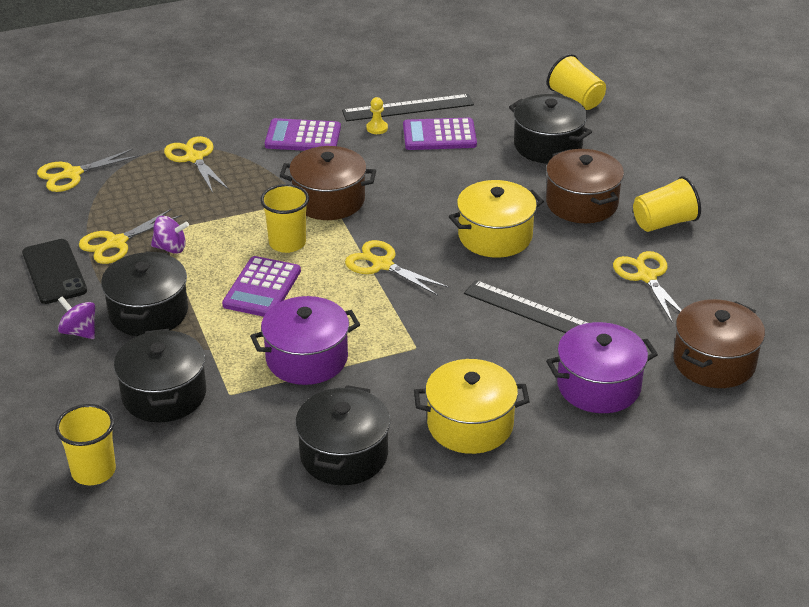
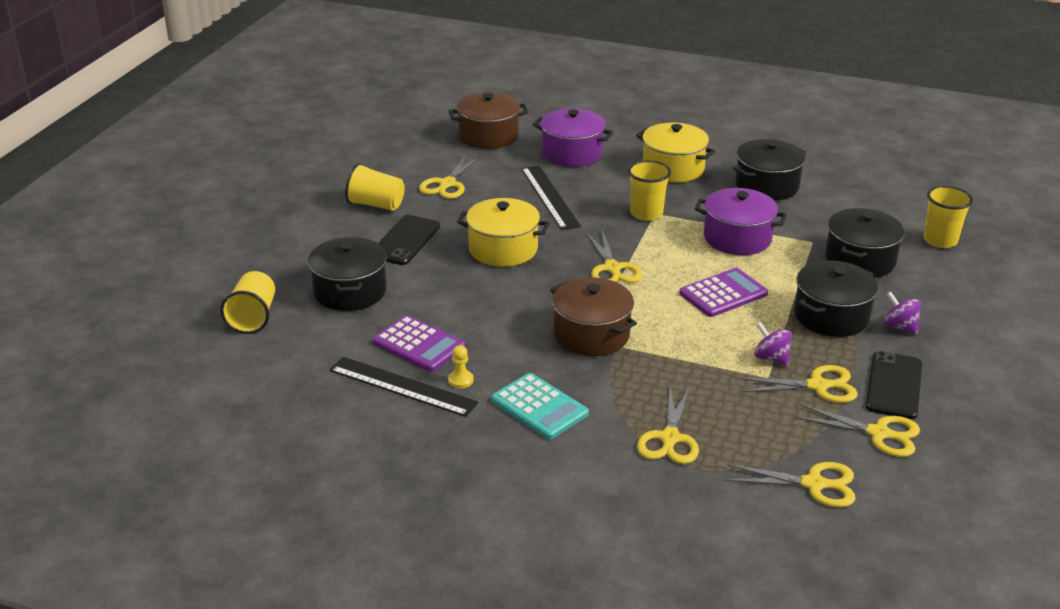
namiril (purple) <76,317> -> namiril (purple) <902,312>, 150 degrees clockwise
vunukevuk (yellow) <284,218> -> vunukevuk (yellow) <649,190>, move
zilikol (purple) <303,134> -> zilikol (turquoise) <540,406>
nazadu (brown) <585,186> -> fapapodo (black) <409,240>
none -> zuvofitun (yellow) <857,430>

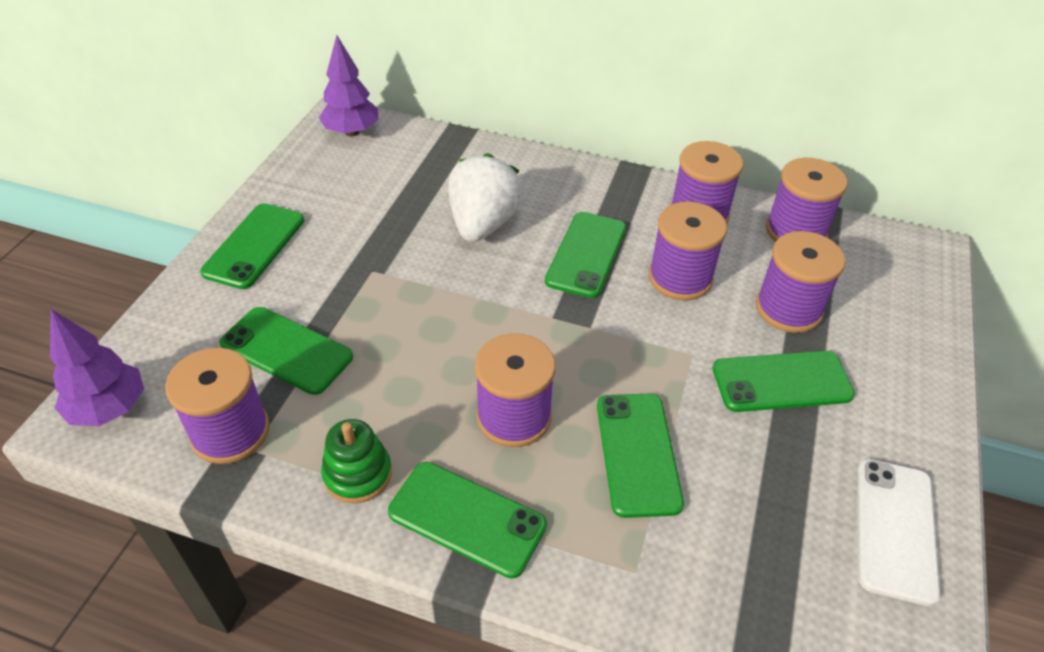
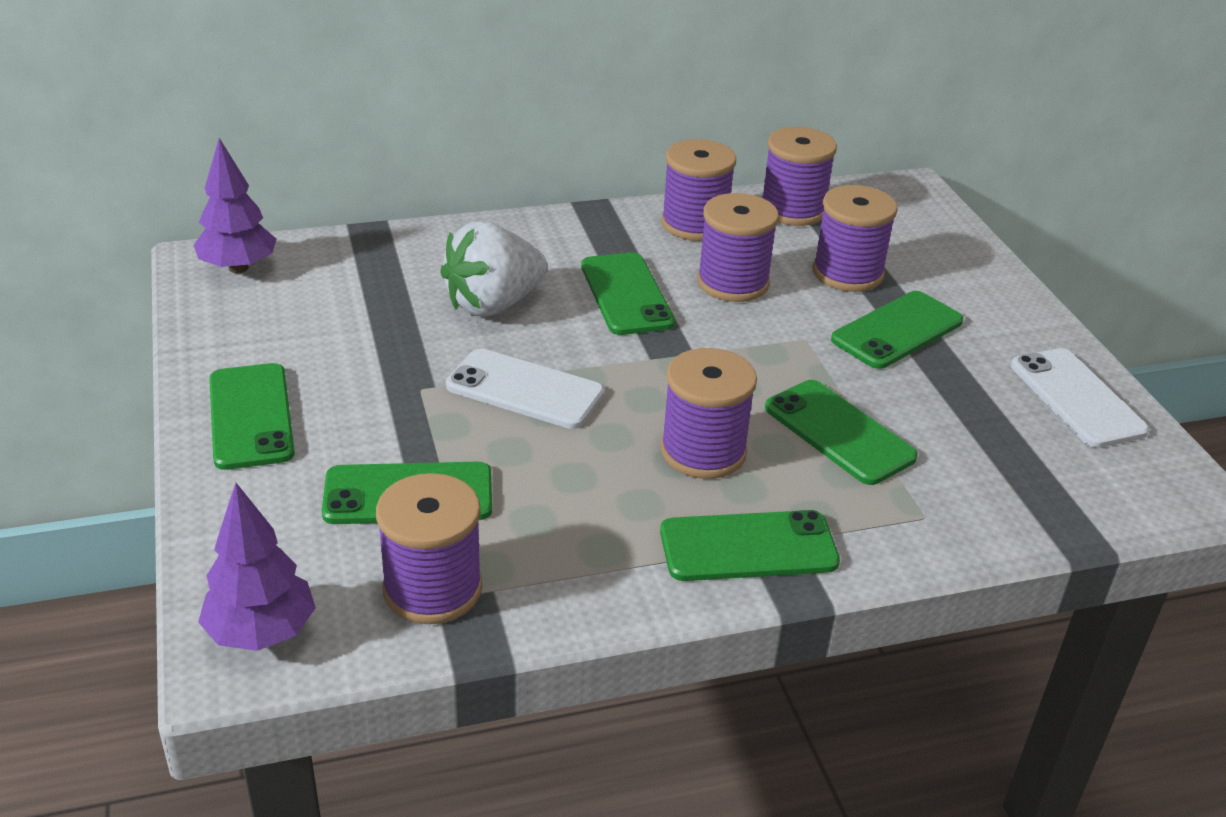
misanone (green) <356,461> -> none
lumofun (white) <486,197> -> lumofun (white) <494,269>, 105 degrees counterclockwise
none -> fapapodo (white) <525,389>

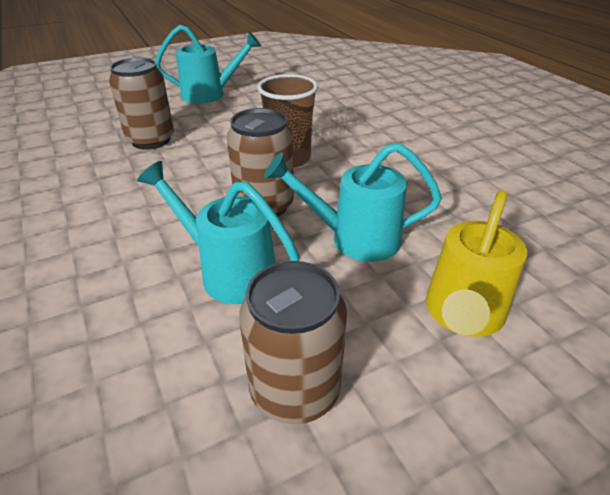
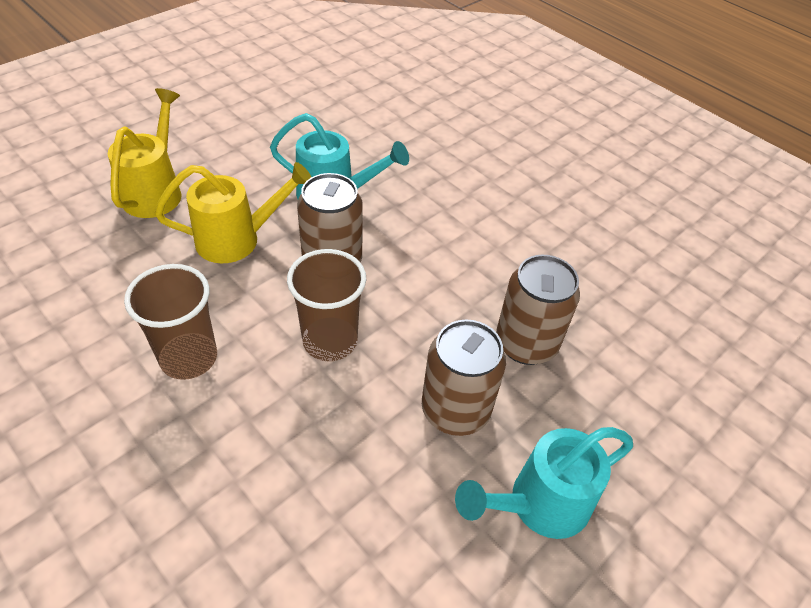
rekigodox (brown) <293,342> -> rekigodox (brown) <464,378>, move
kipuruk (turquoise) <353,202> -> kipuruk (yellow) <233,212>
none -> vunukevuk (brown) <170,322>

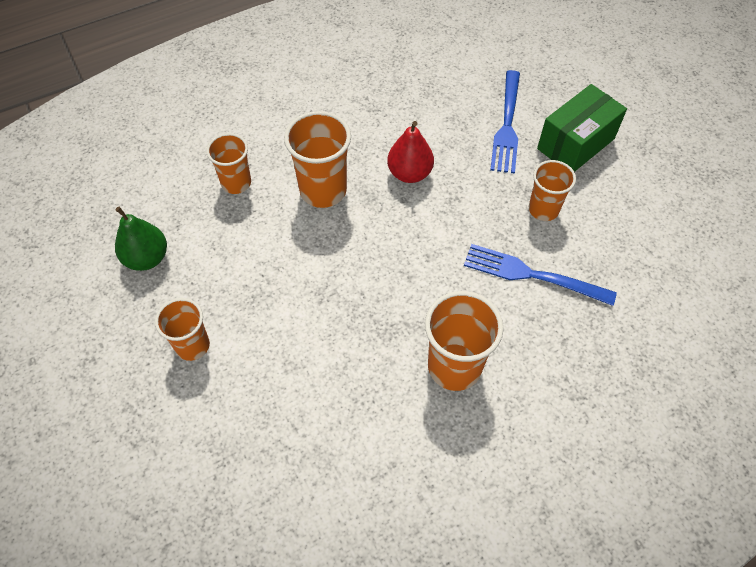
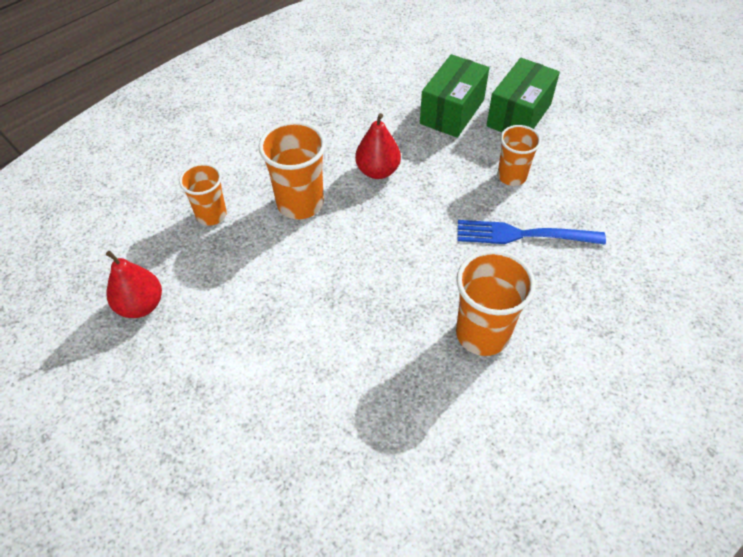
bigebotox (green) <141,239> -> bigebotox (red) <134,284>
vunukevuk (orange) <182,329> -> none
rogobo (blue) <505,122> -> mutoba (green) <454,96>

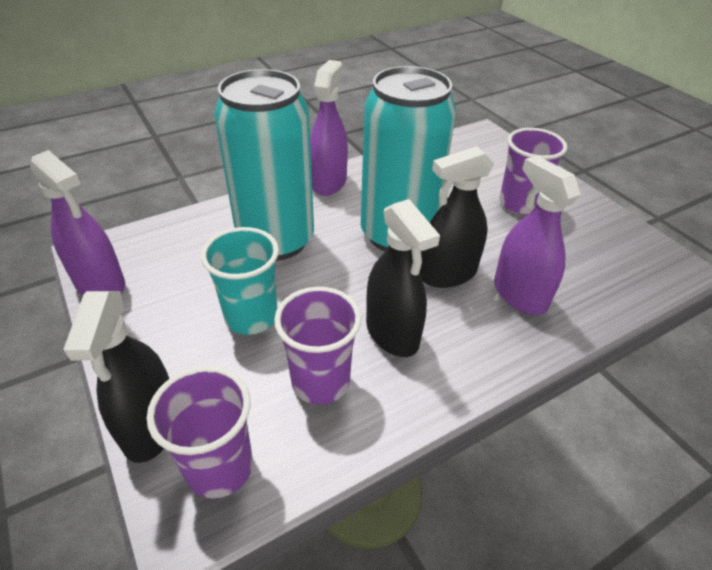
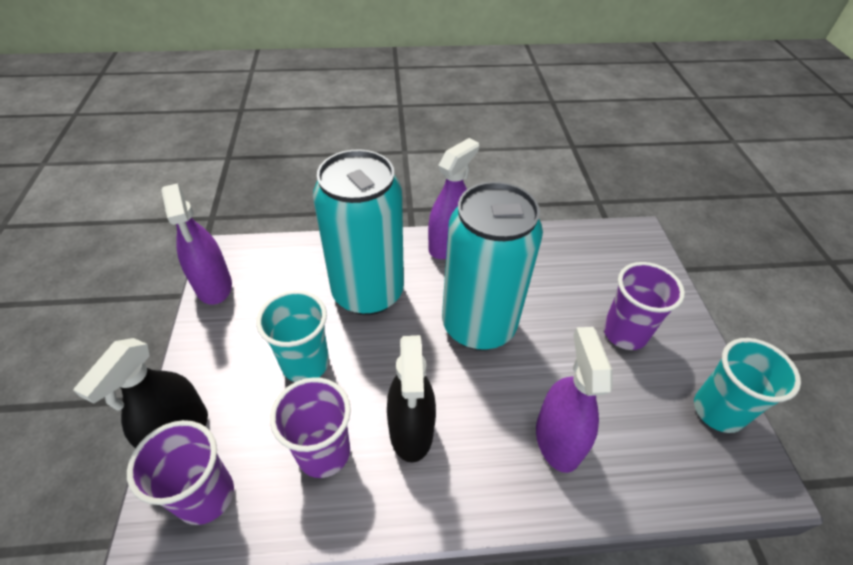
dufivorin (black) <457,217> -> none
none -> vunukevuk (turquoise) <747,385>

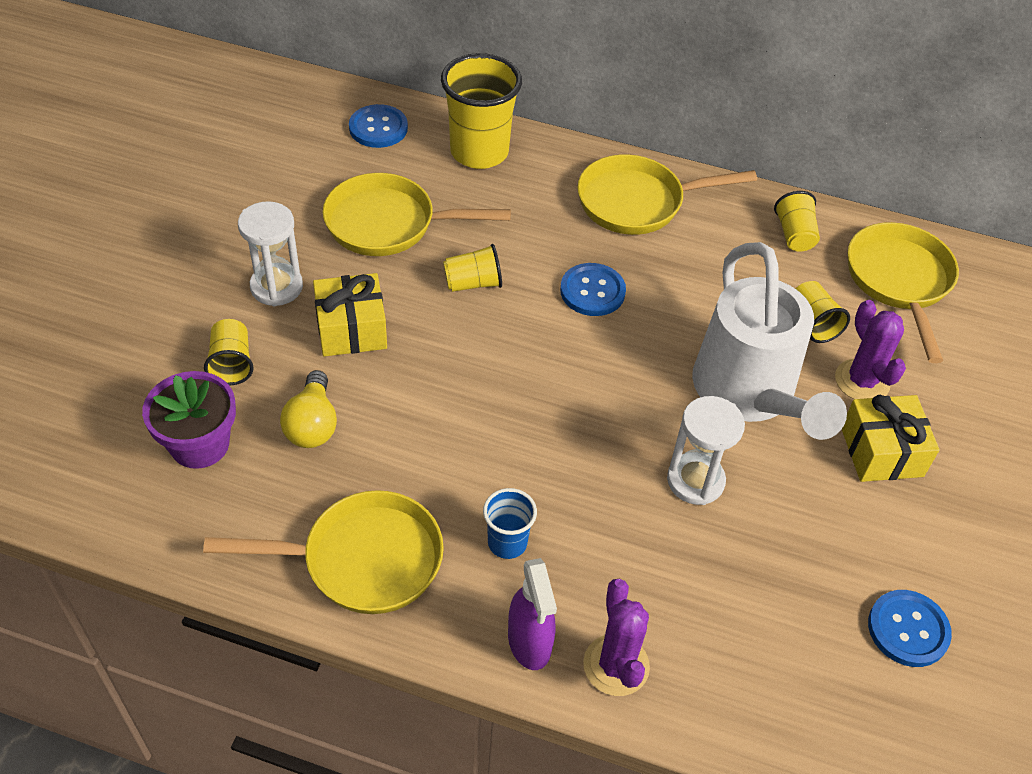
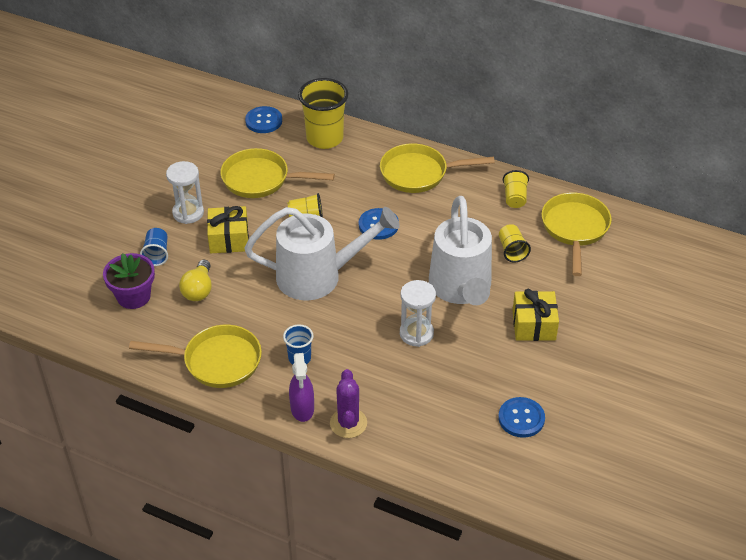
vunukevuk (yellow) <229,352> -> vunukevuk (blue) <154,247>
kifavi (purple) <870,349> -> none
none -> kipuruk (white) <322,253>

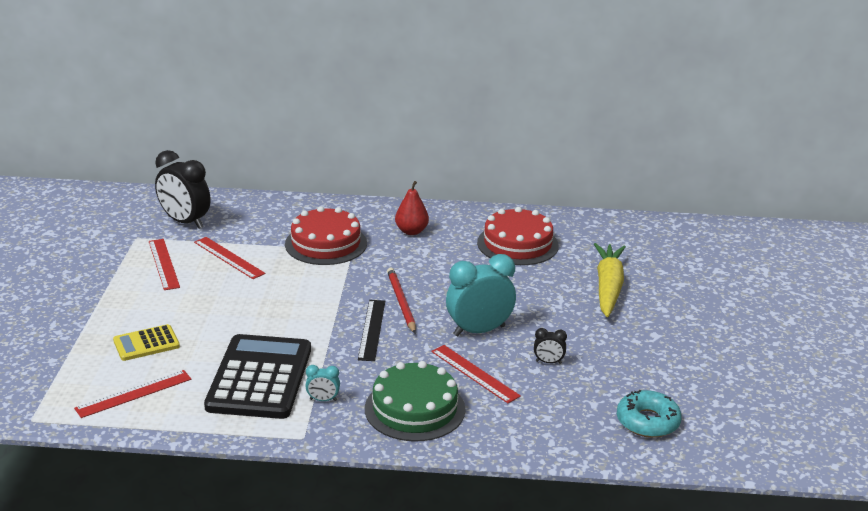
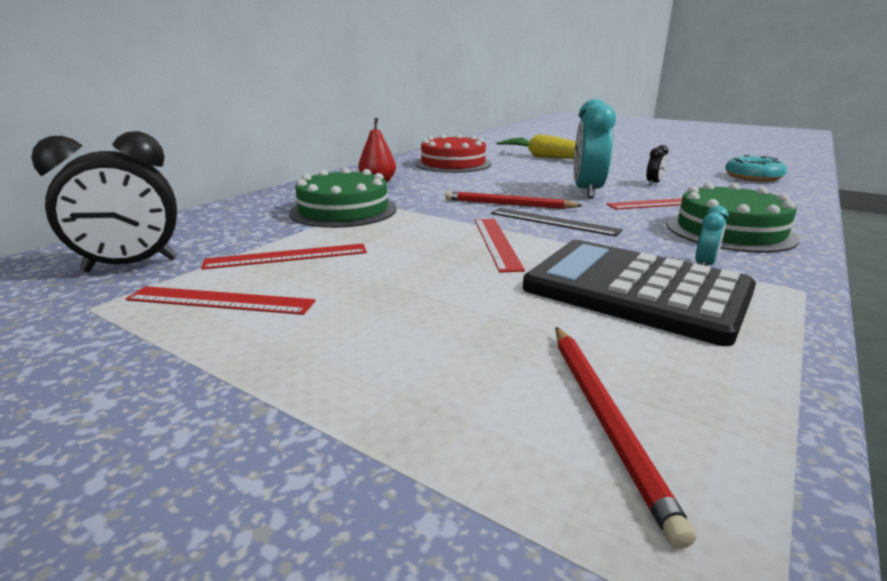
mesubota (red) <132,394> -> mesubota (red) <500,246>, move
zilikol (yellow) <146,342> -> none
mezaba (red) <326,235> -> mezaba (green) <343,198>
none -> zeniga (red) <626,438>

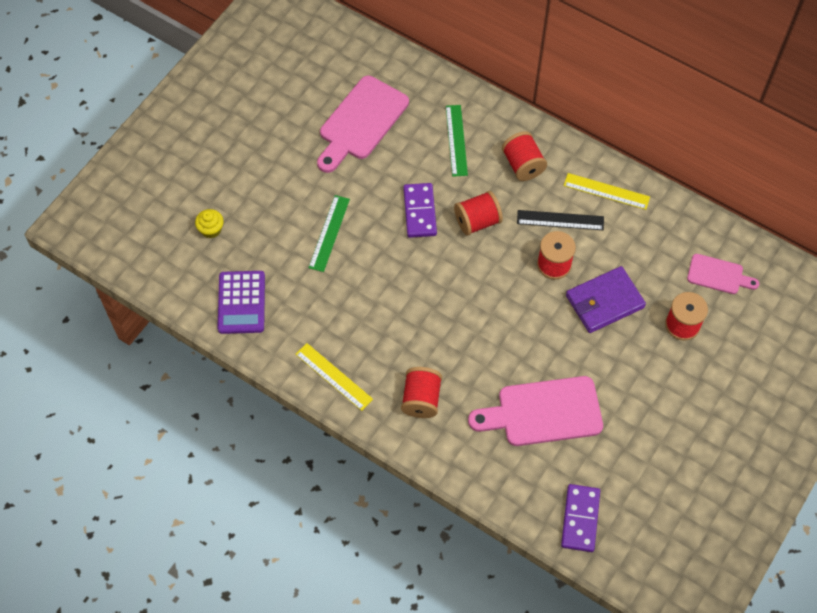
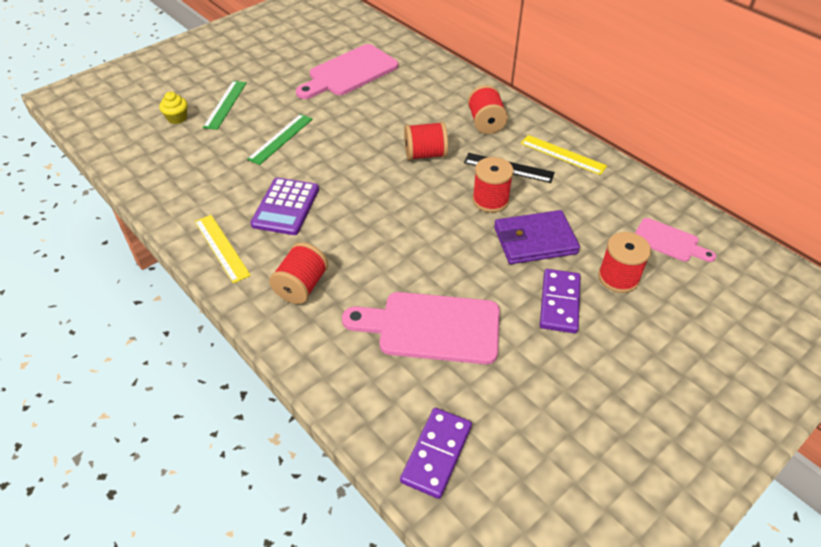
zilikol (purple) <241,302> -> zilikol (purple) <284,206>, move
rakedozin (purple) <420,210> -> rakedozin (purple) <560,301>, move
mesubota (green) <457,141> -> mesubota (green) <225,105>, move

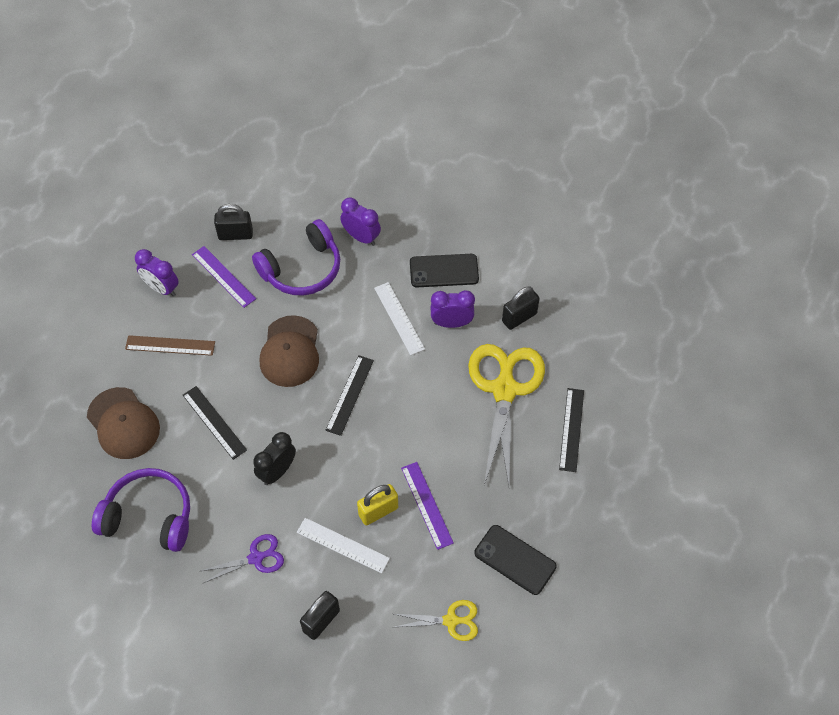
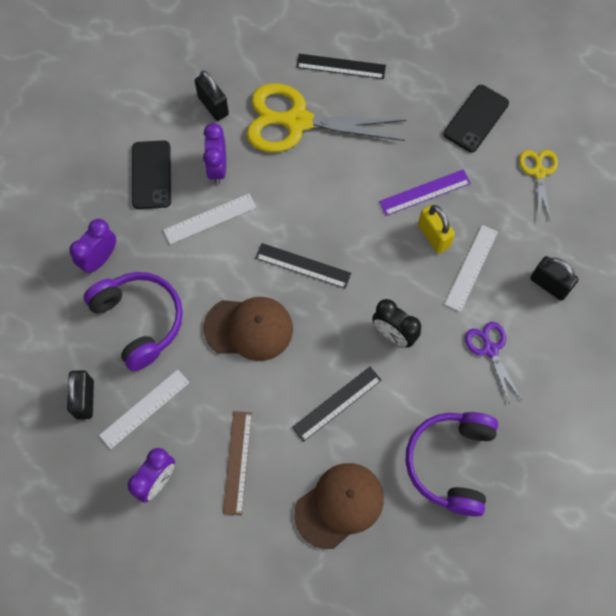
mesubota (purple) <224,277> -> mesubota (white) <144,409>

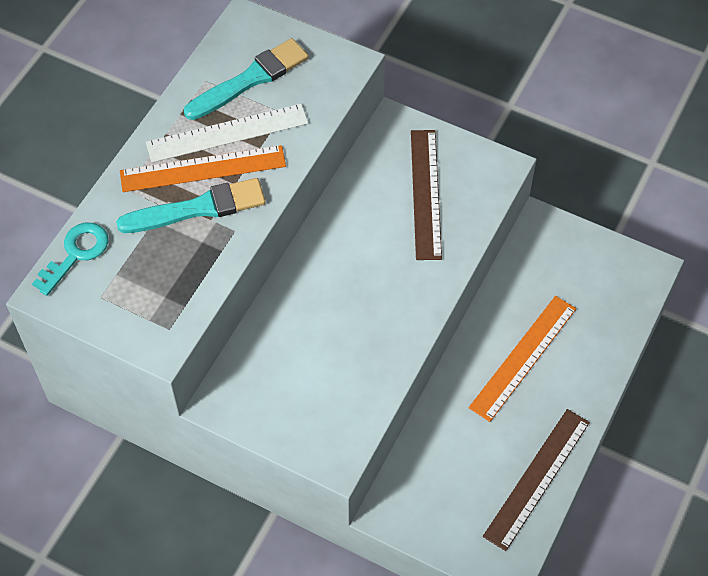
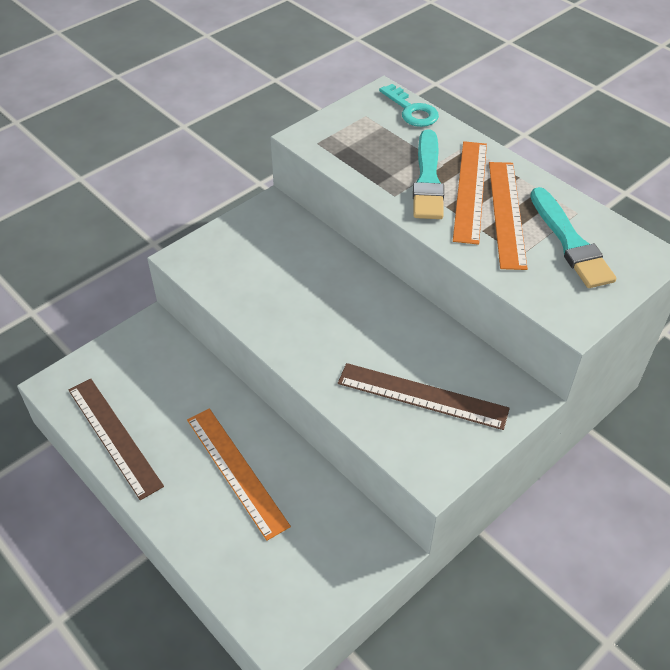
mesubota (white) <227,133> -> mesubota (orange) <508,216>

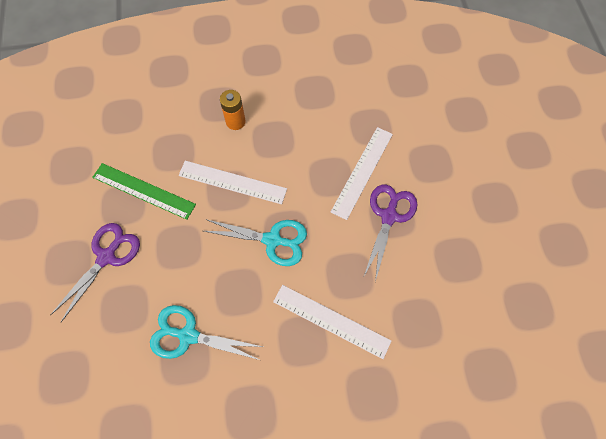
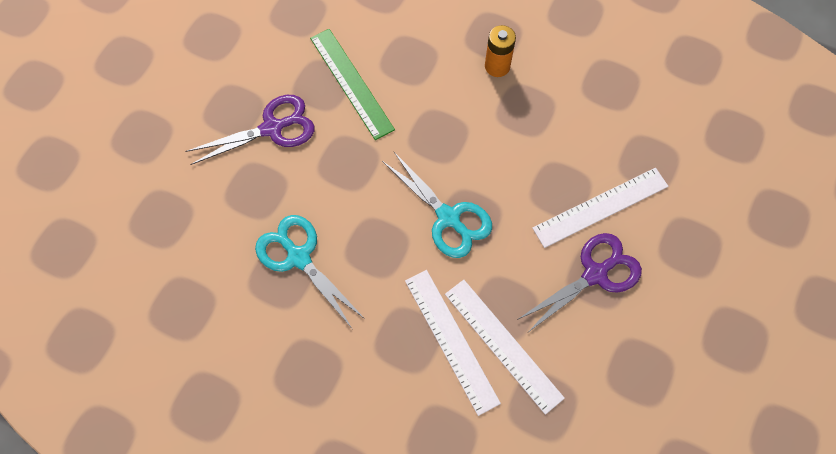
mesubota (white) <232,182> -> mesubota (white) <505,347>, move

